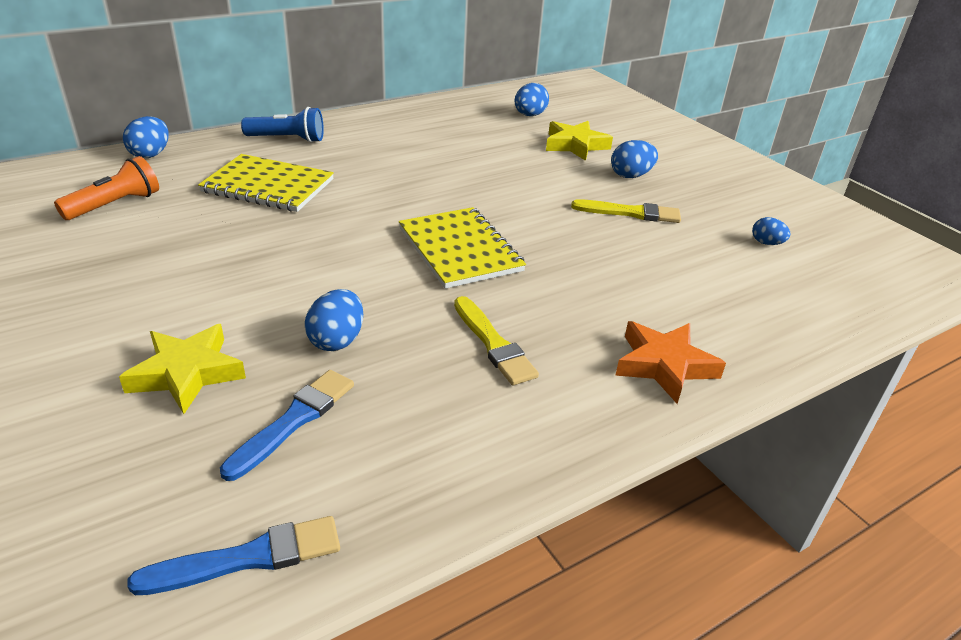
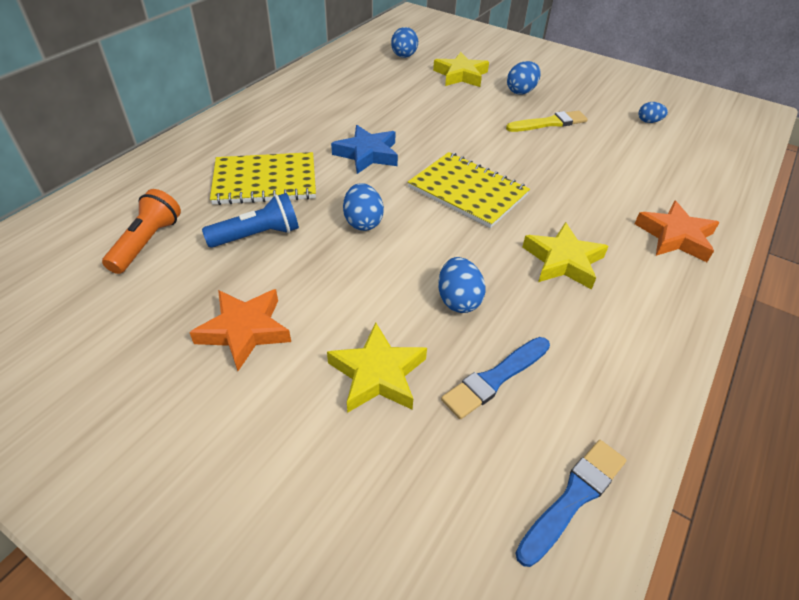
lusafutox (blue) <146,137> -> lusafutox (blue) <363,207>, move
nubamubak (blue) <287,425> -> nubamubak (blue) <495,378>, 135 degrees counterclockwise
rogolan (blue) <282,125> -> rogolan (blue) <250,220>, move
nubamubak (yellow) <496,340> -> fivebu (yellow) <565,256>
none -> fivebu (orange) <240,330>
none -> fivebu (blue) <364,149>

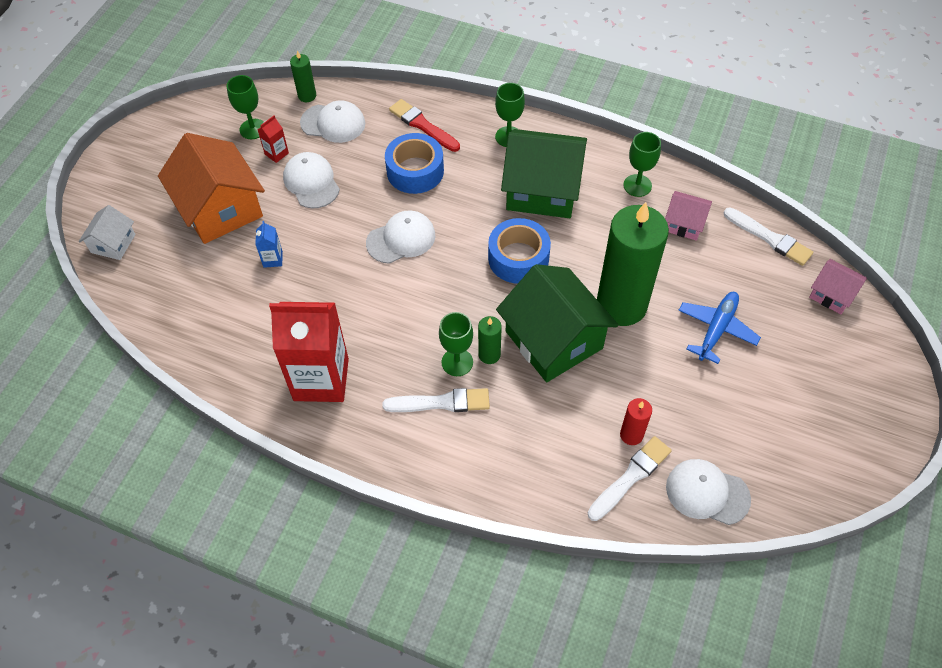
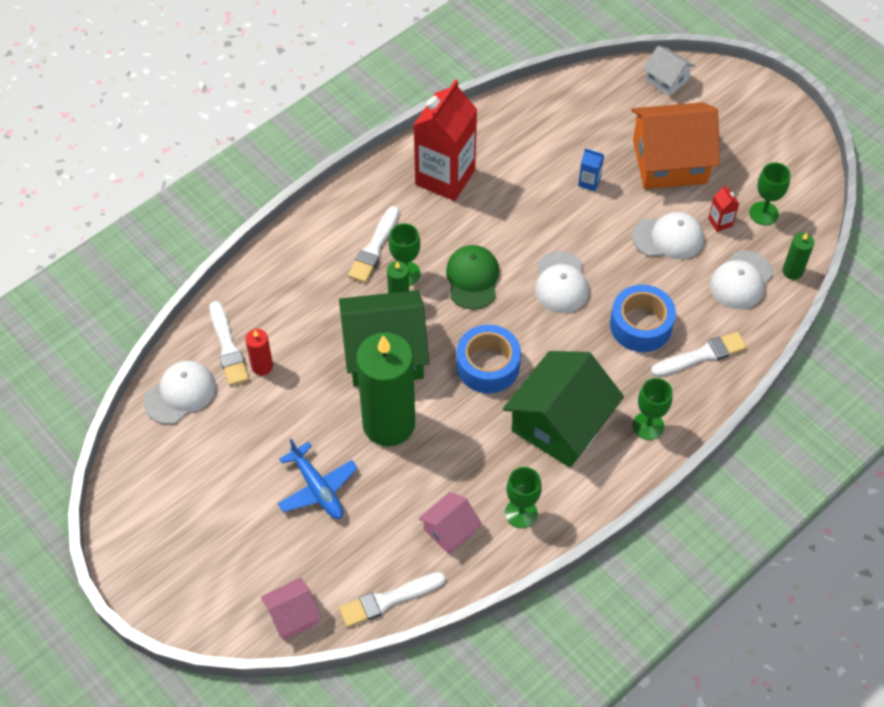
nubamubak (red) <424,125> -> nubamubak (white) <699,354>
none -> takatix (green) <473,277>

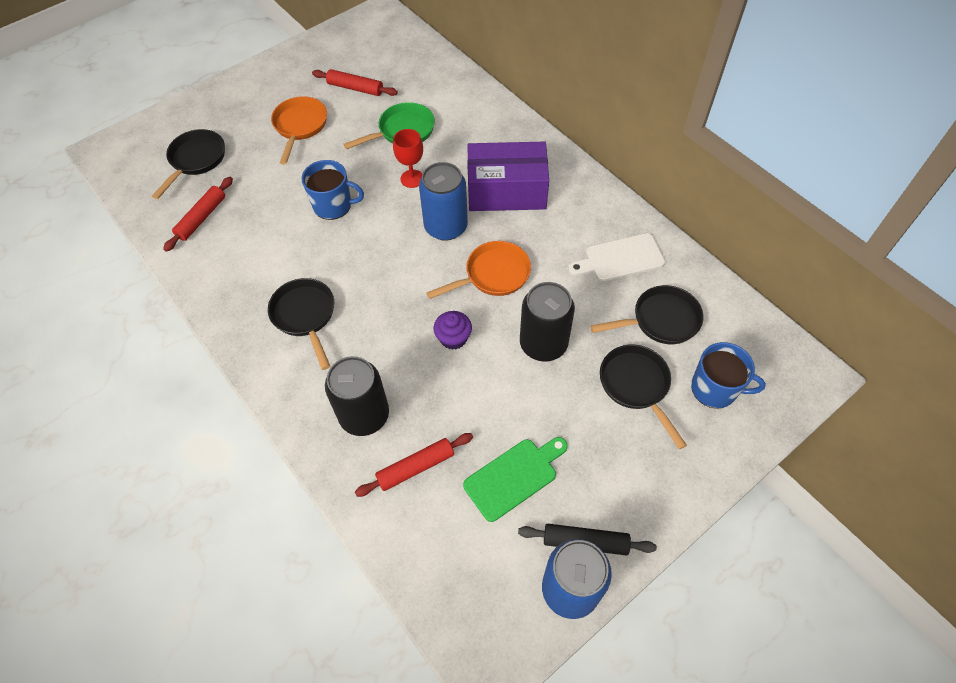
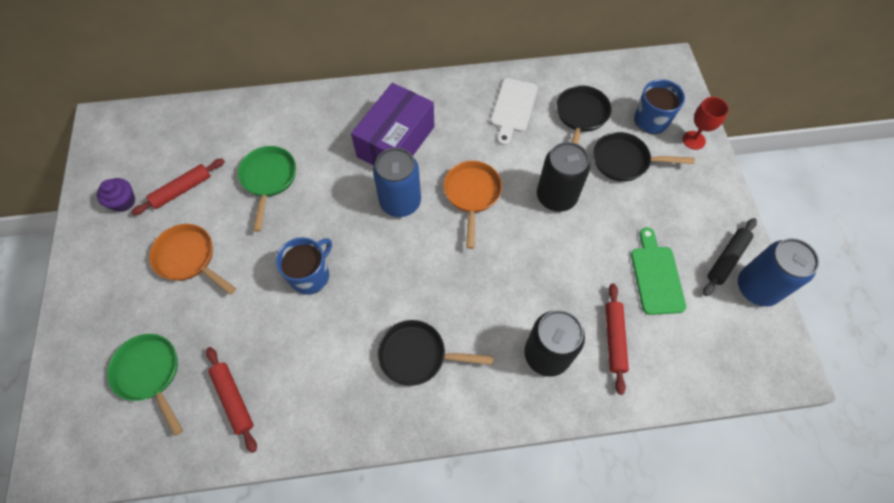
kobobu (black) <188,164> -> kobobu (green) <145,385>
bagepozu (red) <408,158> -> bagepozu (red) <706,123>, move
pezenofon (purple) <453,330> -> pezenofon (purple) <116,195>, move

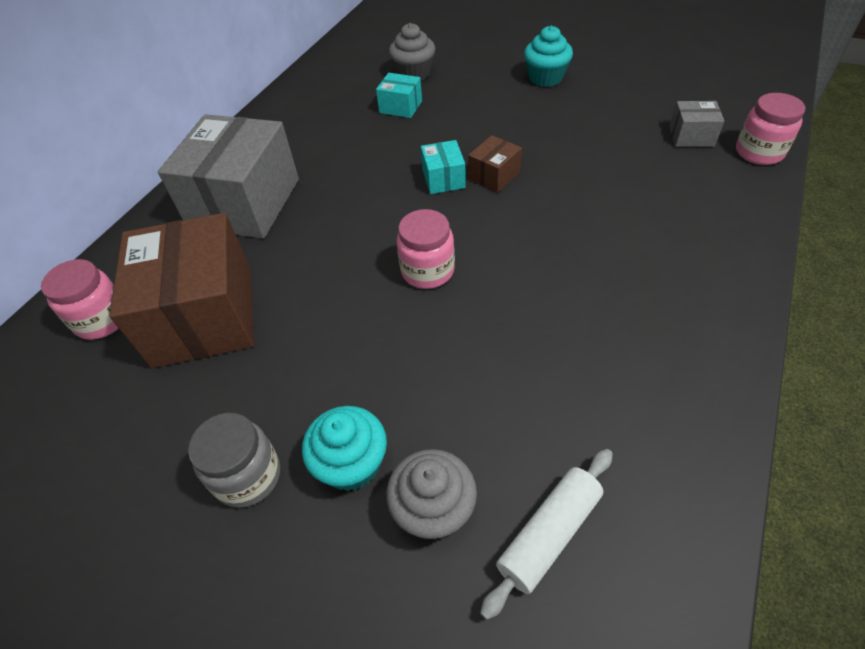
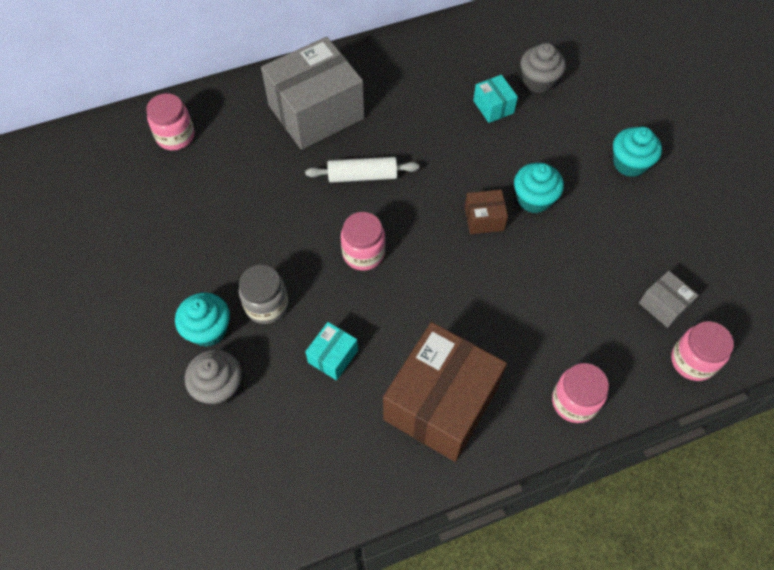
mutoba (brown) <181,290> -> mutoba (brown) <445,392>, move
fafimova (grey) <234,460> -> fafimova (grey) <263,294>, move
mutoba (turquoise) <443,167> -> mutoba (turquoise) <331,351>, move
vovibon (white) <546,534> -> vovibon (white) <362,170>, move
none -> pezenofon (turquoise) <539,188>
none -> fafimova (pink) <580,393>

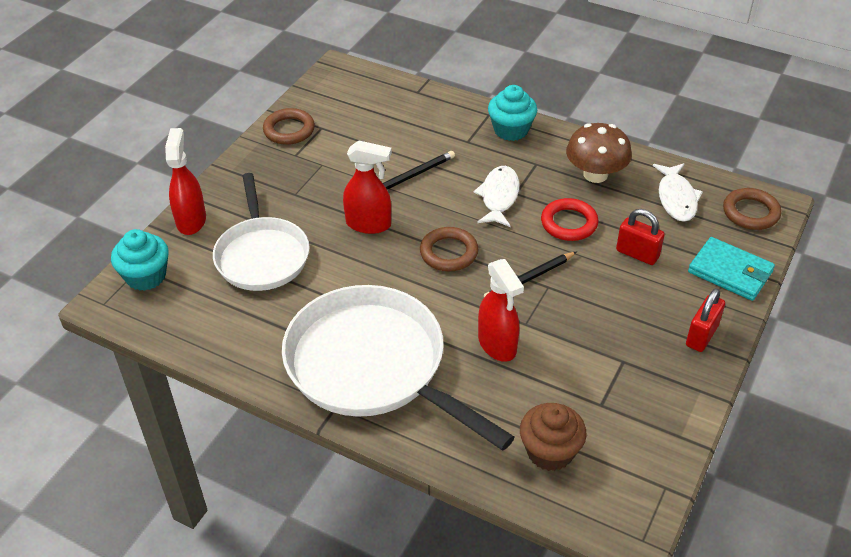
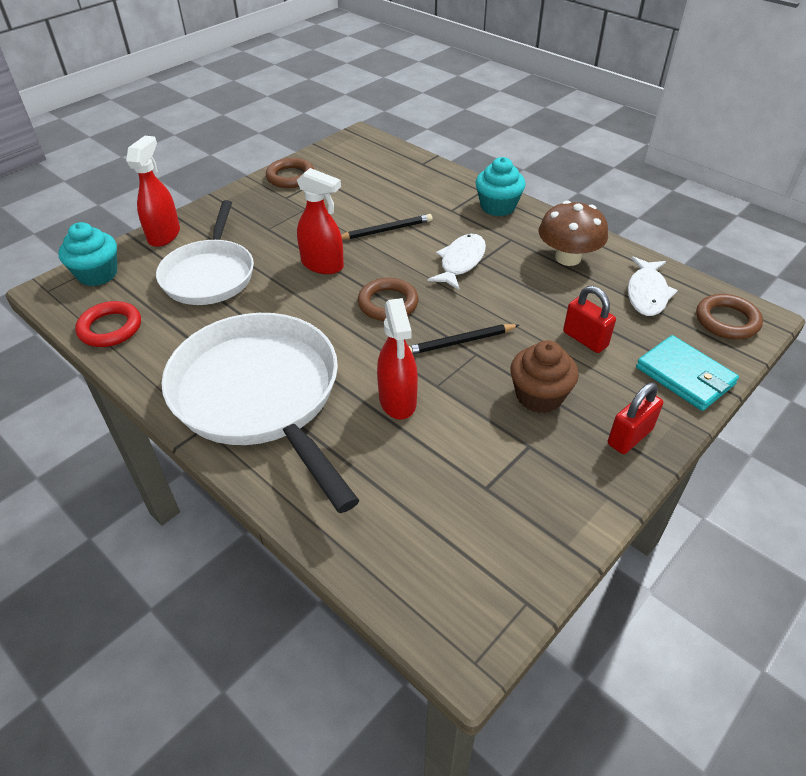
pezenofon (brown) <553,437> -> pezenofon (brown) <544,376>, move
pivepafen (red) <569,219> -> pivepafen (red) <108,324>, move

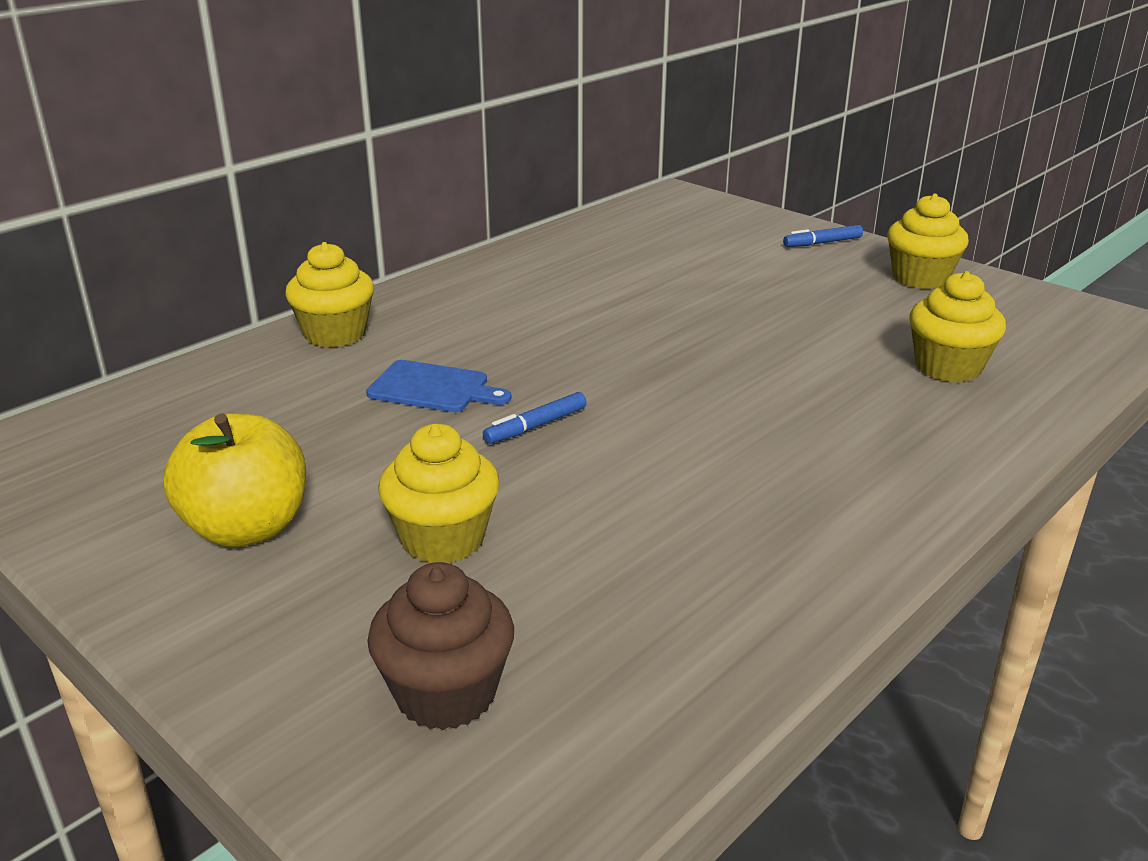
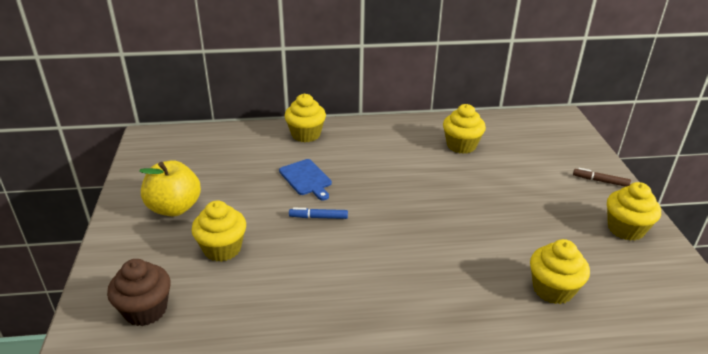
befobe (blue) <823,236> -> befobe (brown) <602,177>
none -> pezenofon (yellow) <464,129>

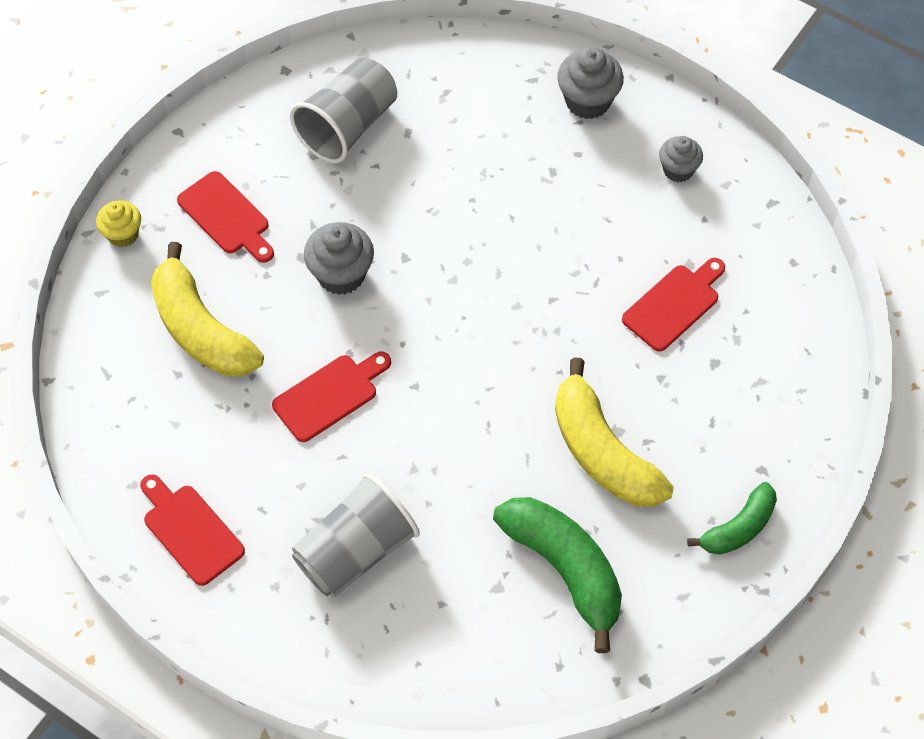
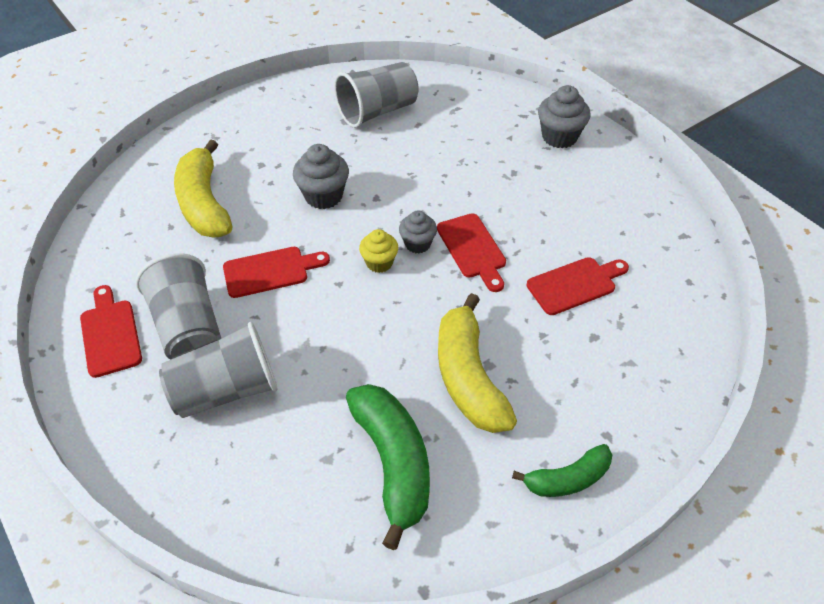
pezenofon (yellow) <118,223> -> pezenofon (yellow) <378,251>, move
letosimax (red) <225,217> -> letosimax (red) <471,252>, move
pezenofon (grey) <681,159> -> pezenofon (grey) <418,231>, move
none -> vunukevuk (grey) <178,307>

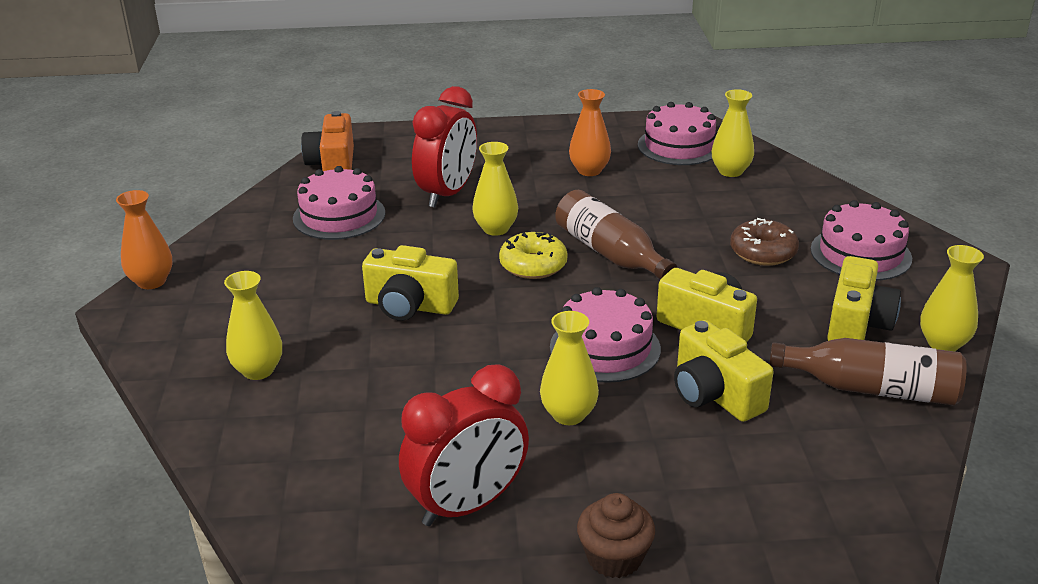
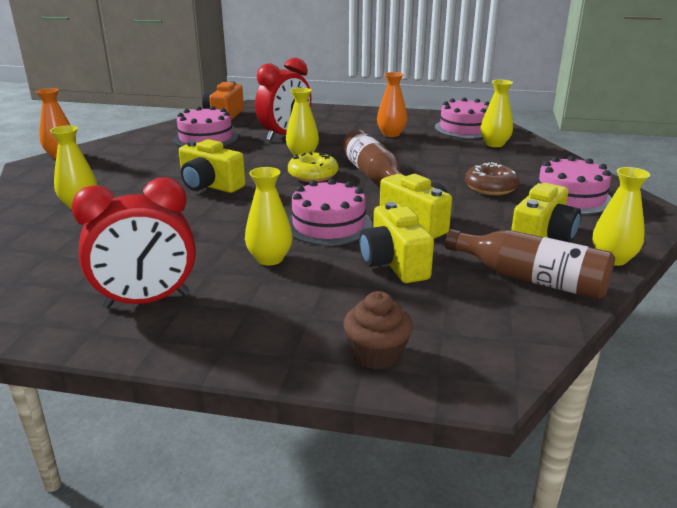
pezenofon (brown) <616,535> -> pezenofon (brown) <378,330>, move

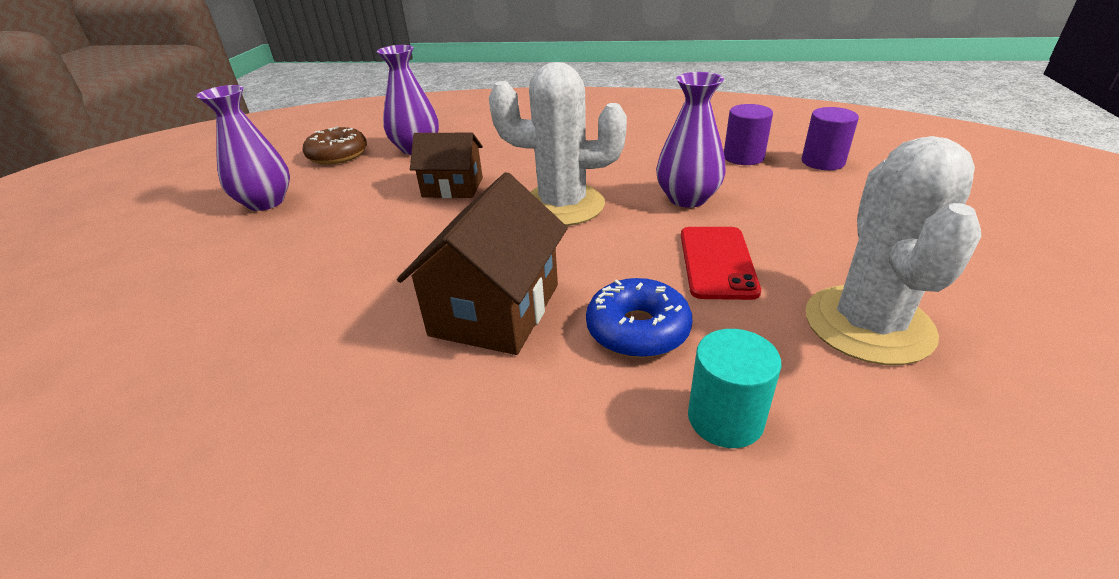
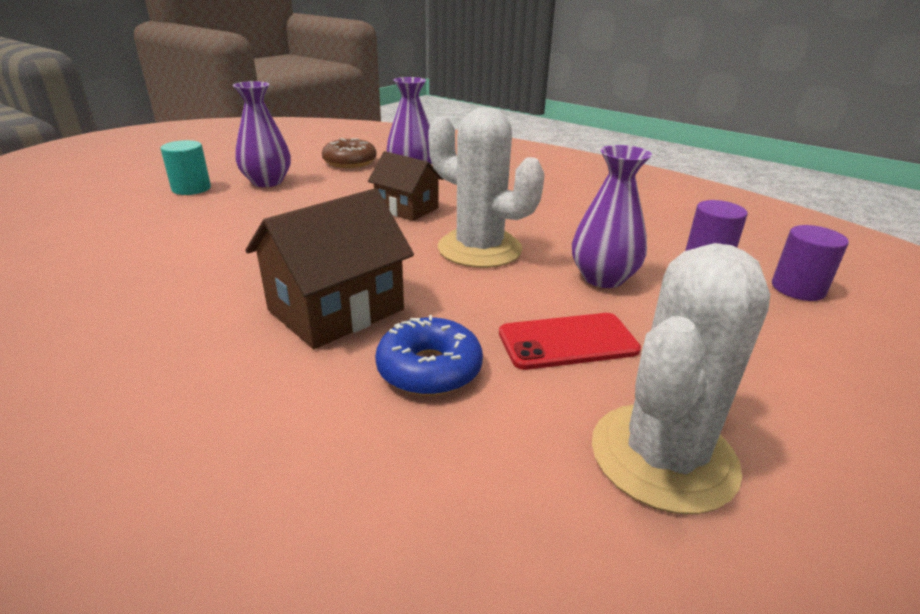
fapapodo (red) <721,263> -> fapapodo (red) <570,341>, 45 degrees clockwise
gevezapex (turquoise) <734,388> -> gevezapex (turquoise) <185,167>, move

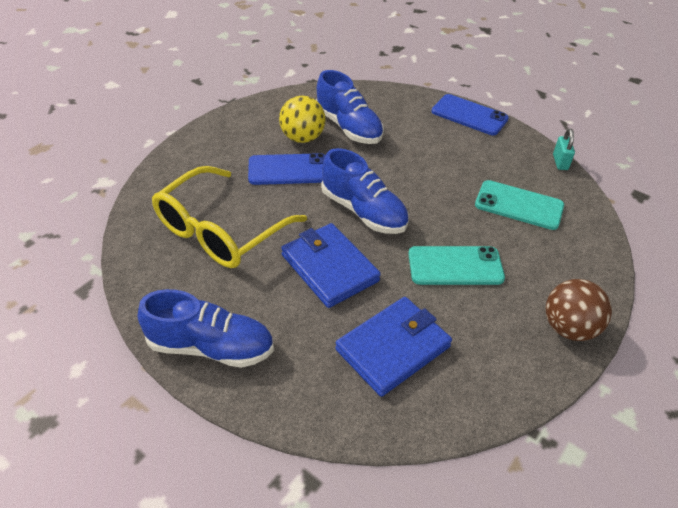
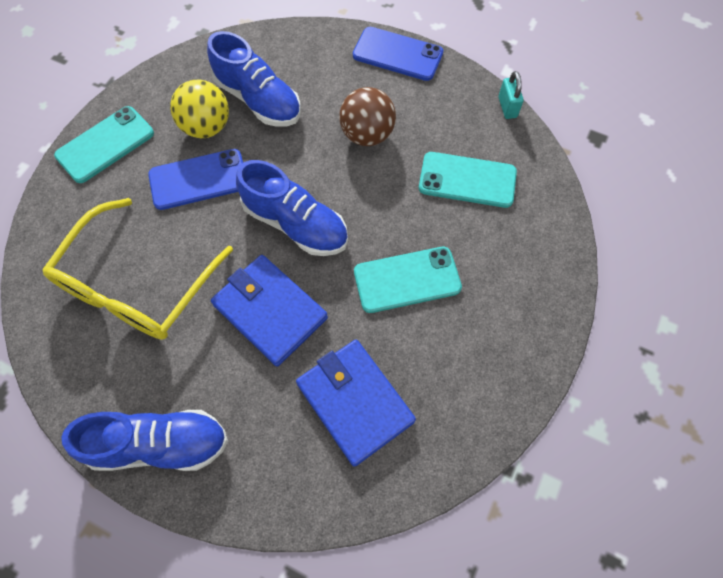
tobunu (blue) <393,347> -> tobunu (blue) <356,403>, 75 degrees counterclockwise
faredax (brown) <579,310> -> faredax (brown) <367,116>, move
none -> fapapodo (turquoise) <104,144>

